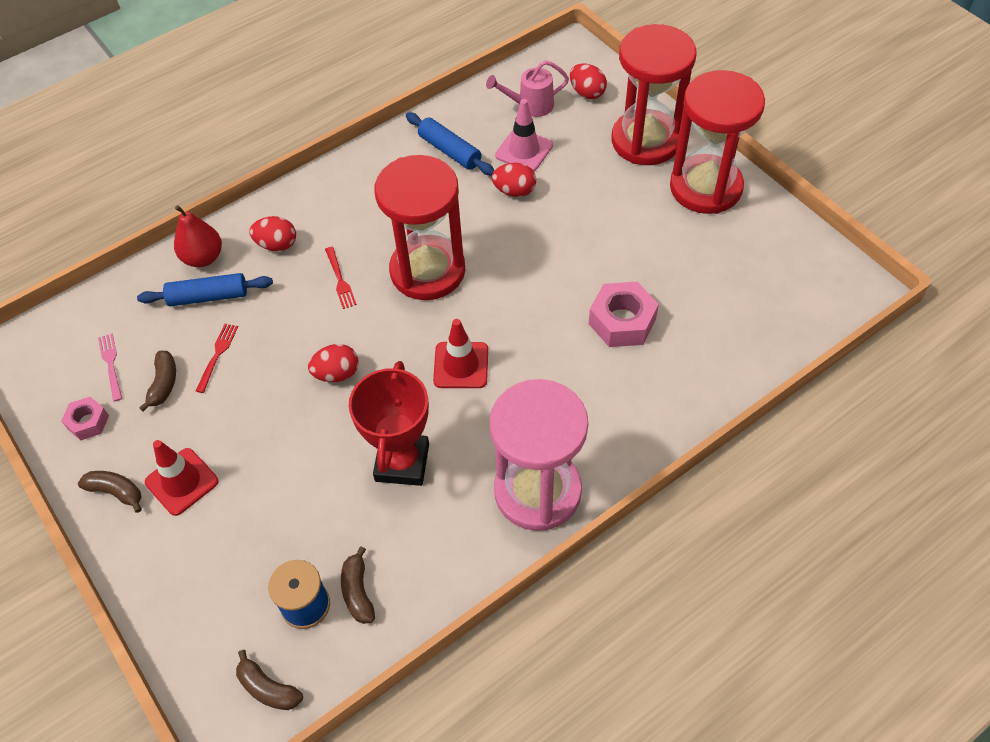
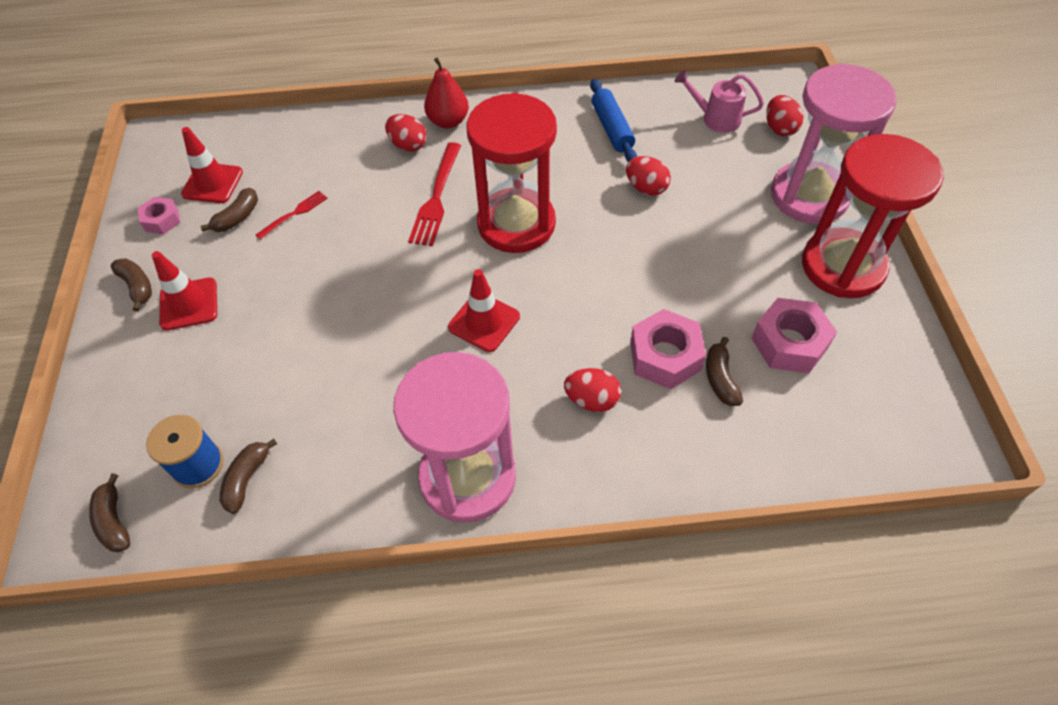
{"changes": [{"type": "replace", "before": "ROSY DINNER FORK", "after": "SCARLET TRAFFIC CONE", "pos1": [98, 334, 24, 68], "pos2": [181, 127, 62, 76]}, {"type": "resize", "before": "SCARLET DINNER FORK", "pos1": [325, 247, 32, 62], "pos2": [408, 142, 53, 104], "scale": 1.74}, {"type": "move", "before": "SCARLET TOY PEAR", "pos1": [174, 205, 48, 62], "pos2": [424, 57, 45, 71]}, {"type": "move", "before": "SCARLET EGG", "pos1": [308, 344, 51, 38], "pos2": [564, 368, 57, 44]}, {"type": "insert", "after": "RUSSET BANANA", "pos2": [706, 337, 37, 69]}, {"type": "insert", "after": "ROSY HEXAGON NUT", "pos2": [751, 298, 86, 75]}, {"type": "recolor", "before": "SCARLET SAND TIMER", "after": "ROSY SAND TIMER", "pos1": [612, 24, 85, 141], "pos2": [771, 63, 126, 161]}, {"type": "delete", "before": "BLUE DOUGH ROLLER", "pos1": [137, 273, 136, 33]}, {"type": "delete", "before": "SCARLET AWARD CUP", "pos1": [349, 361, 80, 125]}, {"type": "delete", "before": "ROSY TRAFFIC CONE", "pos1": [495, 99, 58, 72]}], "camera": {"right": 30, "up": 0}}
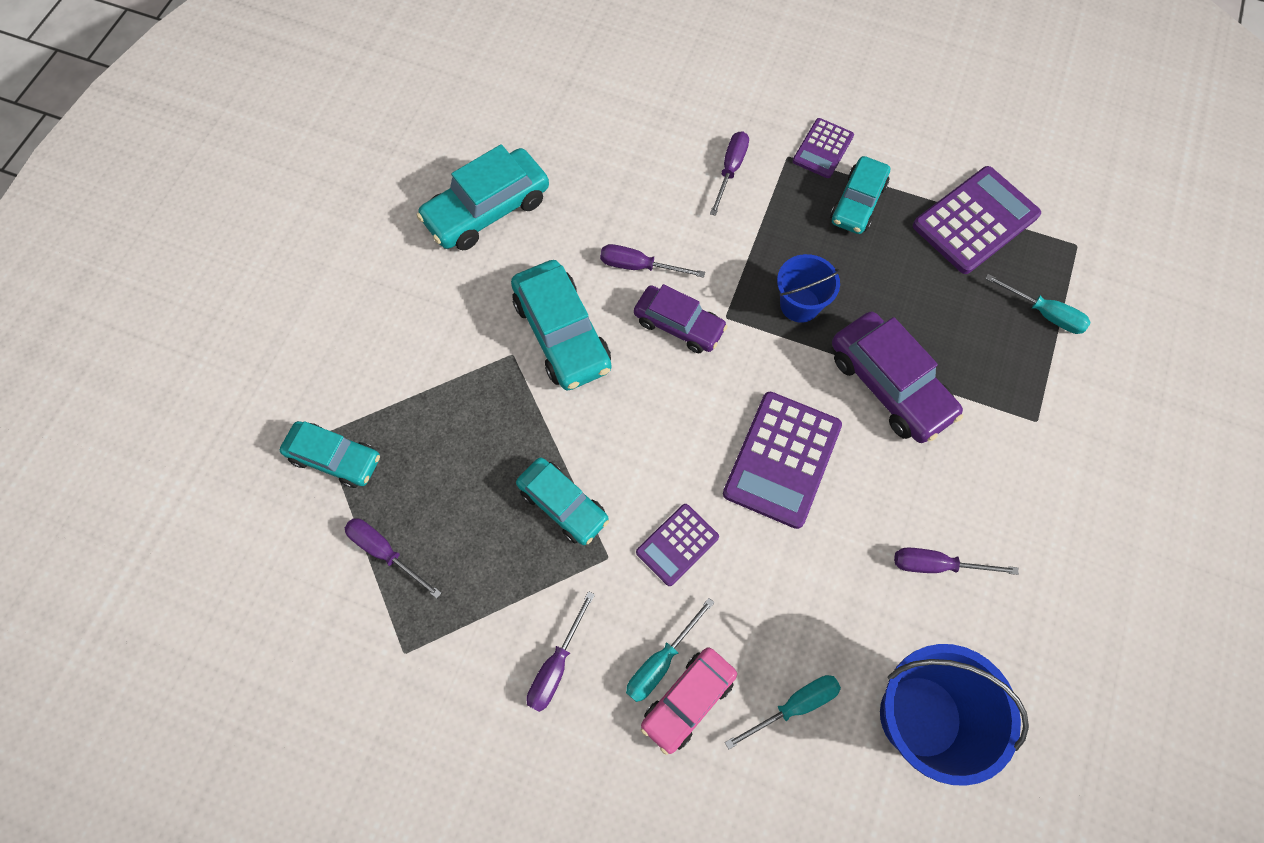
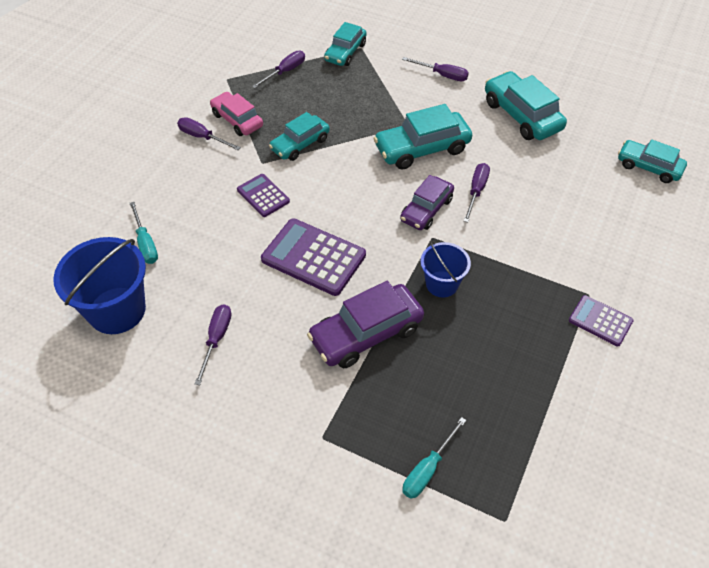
{"changes": [{"type": "move", "before": "ROSY CAR", "pos1": [641, 647, 96, 108], "pos2": [210, 92, 53, 44]}, {"type": "move", "before": "PURPLE SCREWDRIVER", "pos1": [710, 131, 39, 85], "pos2": [402, 57, 67, 24]}, {"type": "move", "before": "TEAL CAR", "pos1": [830, 156, 60, 78], "pos2": [618, 139, 69, 44]}, {"type": "delete", "before": "TEAL SCREWDRIVER", "pos1": [626, 598, 89, 104]}, {"type": "delete", "before": "PURPLE ADDING MACHINE", "pos1": [913, 166, 128, 108]}], "camera": {"right": 95, "up": -15}}
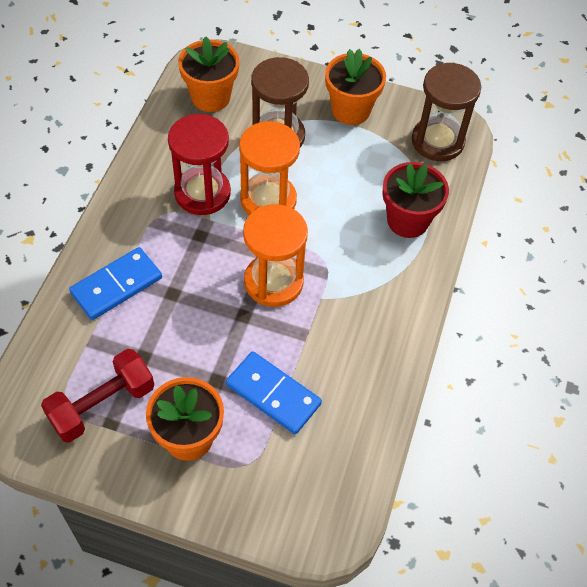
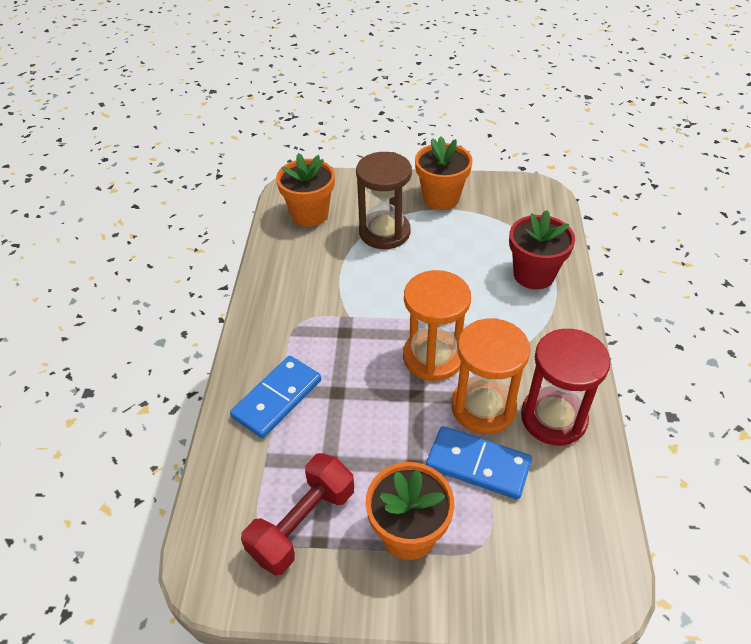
{"changes": [{"type": "move", "before": "BRIGHT ORANGE SAND TIMER", "pos1": [239, 121, 61, 94], "pos2": [451, 318, 79, 116]}, {"type": "move", "before": "SCARLET SAND TIMER", "pos1": [168, 114, 63, 101], "pos2": [521, 329, 89, 116]}, {"type": "delete", "before": "RUSSET SAND TIMER", "pos1": [412, 63, 69, 98]}], "camera": {"right": -10, "up": -10}}
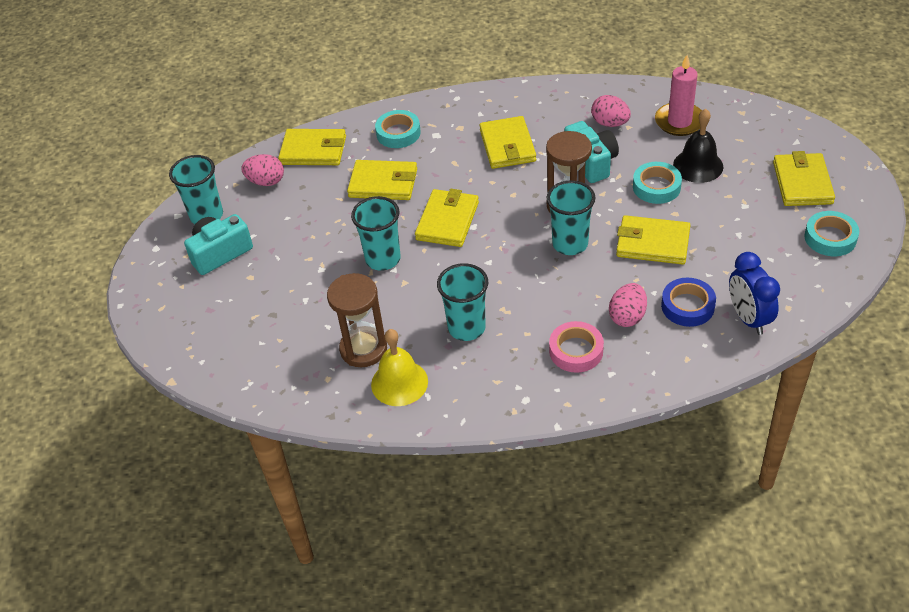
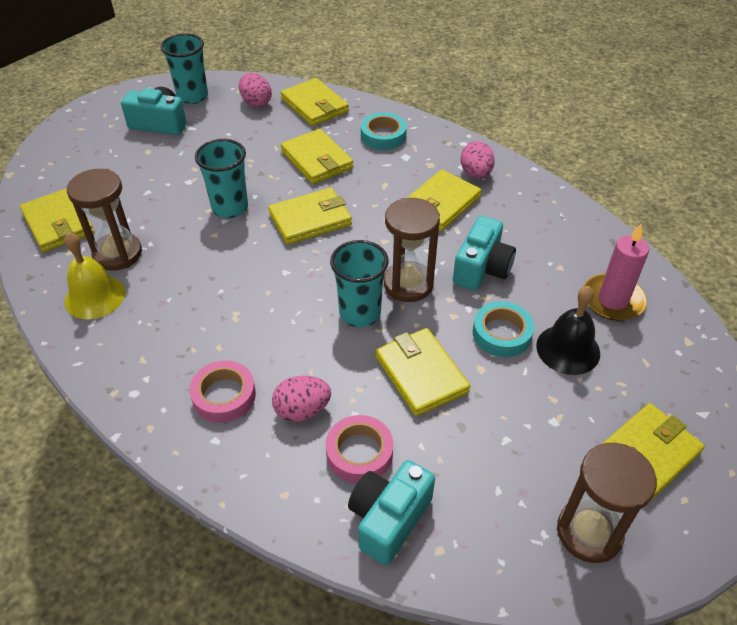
{"changes": [{"type": "insert", "after": "YELLOW BILLFOLD", "pos2": [20, 188, 74, 64]}, {"type": "recolor", "before": "BLUE ROLL OF TAPE", "after": "ROSY ROLL OF TAPE", "pos1": [661, 278, 55, 49], "pos2": [326, 415, 67, 68]}, {"type": "replace", "before": "BLUE ALARM CLOCK", "after": "TEAL COMPACT CAMERA", "pos1": [729, 252, 51, 83], "pos2": [348, 460, 87, 105]}, {"type": "move", "before": "ROSY EGG", "pos1": [591, 95, 40, 32], "pos2": [460, 141, 35, 38]}, {"type": "replace", "before": "TEAL ROLL OF TAPE", "after": "RUSSET SAND TIMER", "pos1": [805, 211, 54, 45], "pos2": [557, 443, 100, 120]}, {"type": "delete", "before": "TEAL CUP", "pos1": [437, 263, 51, 78]}], "camera": {"right": 45, "up": 0}}
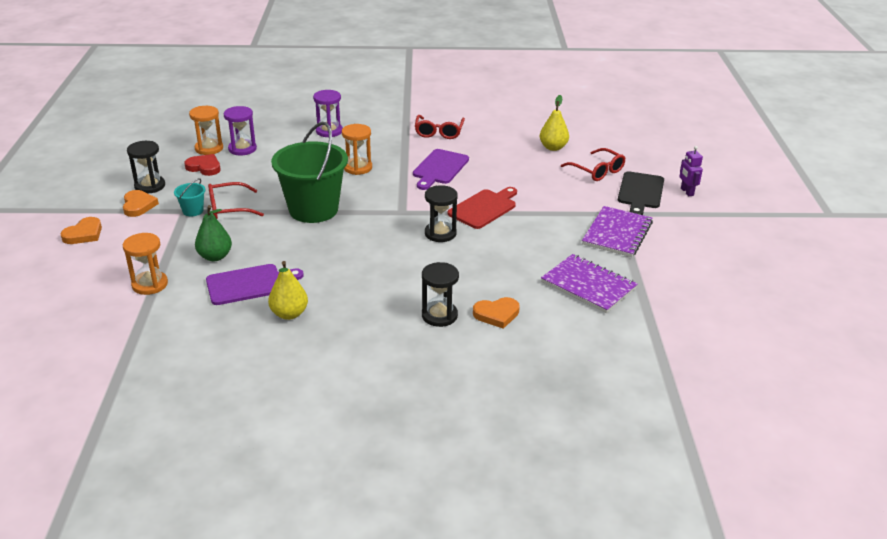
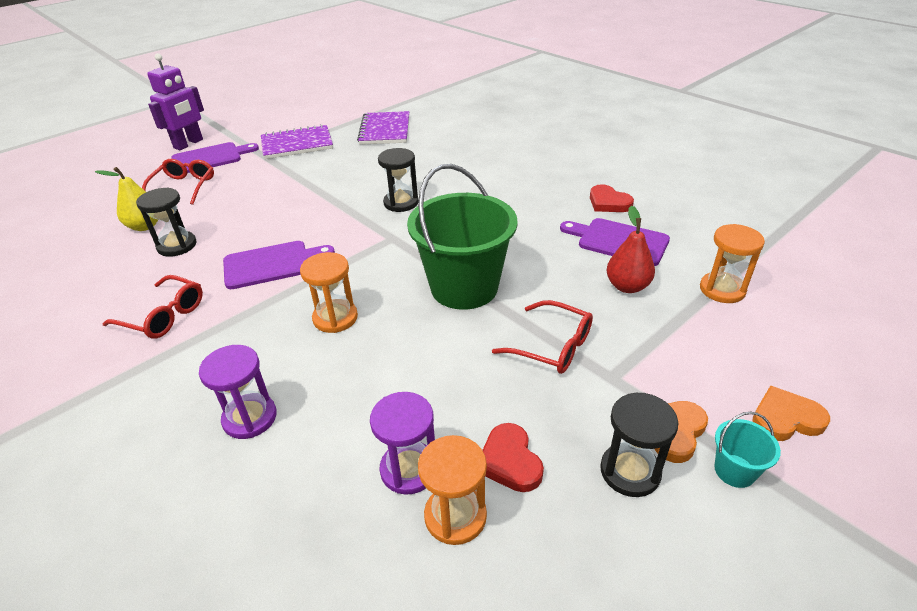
{"changes": [{"type": "rotate", "before": "SCARLET EYEGLASSES", "pos1": [415, 115, 50, 24], "pos2": [102, 275, 101, 63], "turn": 60}, {"type": "move", "before": "JET-BLACK SAND TIMER", "pos1": [422, 262, 37, 65], "pos2": [136, 187, 61, 70]}, {"type": "resize", "before": "PURPLE TOY ROBOT", "pos1": [679, 146, 24, 50], "pos2": [147, 53, 57, 97], "scale": 1.73}, {"type": "recolor", "before": "JET-BLACK CHOPPING BOARD", "after": "PURPLE CHOPPING BOARD", "pos1": [618, 171, 46, 44], "pos2": [171, 142, 88, 31]}, {"type": "replace", "before": "YELLOW TOY PEAR", "after": "SCARLET LOVE HEART", "pos1": [268, 261, 40, 59], "pos2": [590, 184, 44, 28]}, {"type": "recolor", "before": "GREEN TOY PEAR", "after": "SCARLET TOY PEAR", "pos1": [195, 205, 37, 56], "pos2": [606, 205, 49, 88]}, {"type": "move", "before": "TEAL BUCKET", "pos1": [174, 178, 32, 38], "pos2": [714, 412, 67, 76]}, {"type": "delete", "before": "SCARLET CHOPPING BOARD", "pos1": [448, 187, 69, 42]}, {"type": "delete", "before": "BRIGHT ORANGE LOVE HEART", "pos1": [473, 297, 47, 32]}], "camera": {"right": -130, "up": 5}}
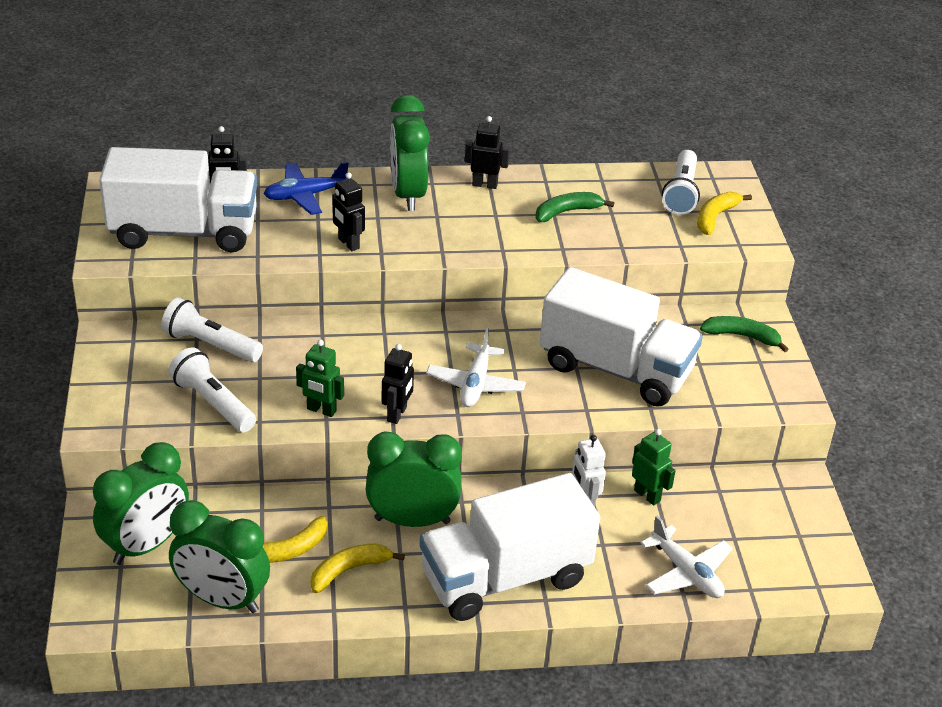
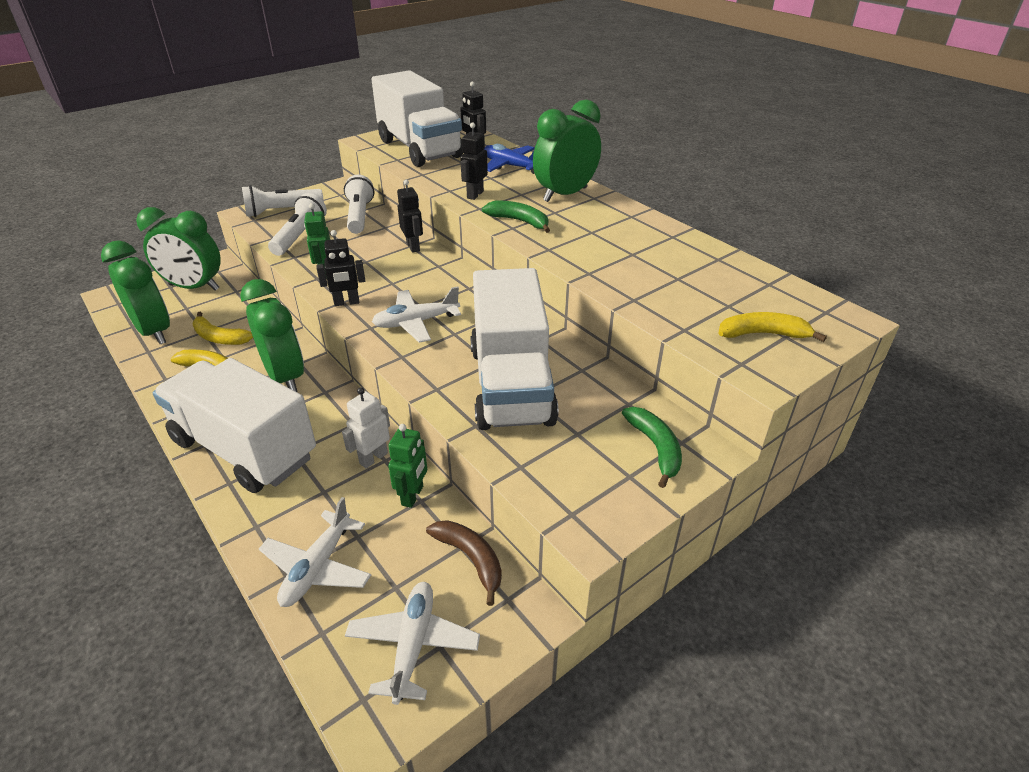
{"changes": [{"type": "rotate", "before": "GREEN ALARM CLOCK", "pos1": [169, 500, 101, 113], "pos2": [101, 240, 69, 104], "turn": 150}, {"type": "move", "before": "PURE WHITE TORCH", "pos1": [662, 150, 38, 65], "pos2": [242, 185, 82, 32]}, {"type": "insert", "after": "PURE WHITE PLANE", "pos2": [345, 582, 135, 123]}, {"type": "move", "before": "JET-BLACK TOY ROBOT", "pos1": [465, 116, 45, 73], "pos2": [397, 180, 26, 73]}, {"type": "insert", "after": "RUSSET BANANA", "pos2": [426, 520, 76, 86]}, {"type": "move", "before": "GREEN BANANA", "pos1": [535, 192, 79, 30], "pos2": [482, 201, 68, 32]}], "camera": {"right": 60, "up": 0}}
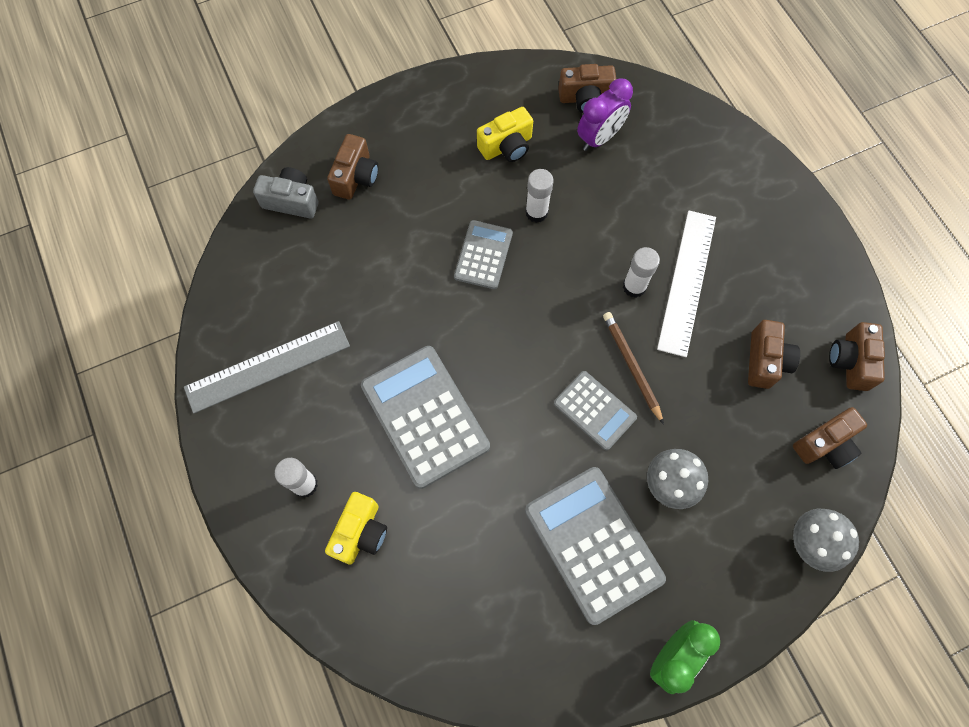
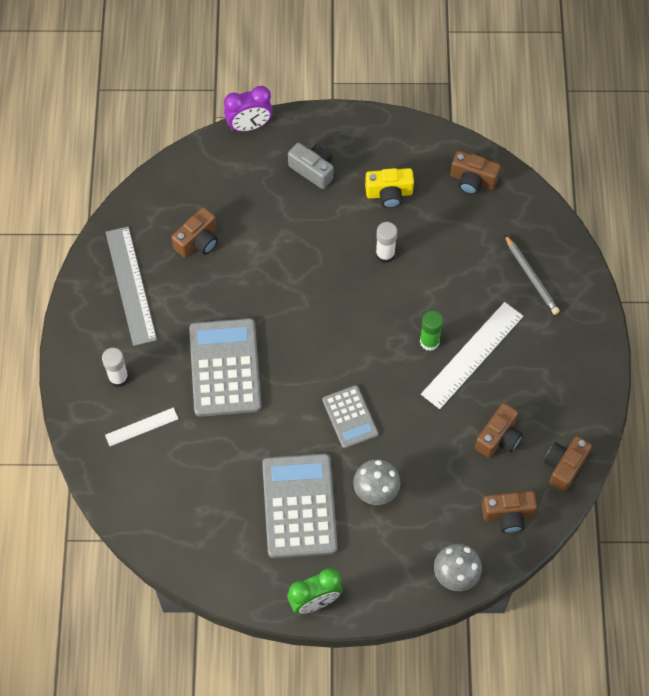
{"changes": [{"type": "replace", "before": "YELLOW COMPACT CAMERA", "after": "PURE WHITE STRAIGHTEDGE", "pos1": [325, 492, 62, 73], "pos2": [105, 408, 73, 38]}, {"type": "rotate", "before": "GREY STRAIGHTEDGE", "pos1": [184, 321, 166, 92], "pos2": [106, 226, 51, 120], "turn": 75}, {"type": "move", "before": "RUSSET COMPACT CAMERA", "pos1": [327, 134, 51, 66], "pos2": [171, 207, 47, 51]}, {"type": "move", "before": "PURPLE ALARM CLOCK", "pos1": [577, 78, 56, 73], "pos2": [224, 86, 49, 46]}, {"type": "move", "before": "GREY COMPACT CAMERA", "pos1": [253, 167, 65, 51], "pos2": [288, 143, 45, 46]}, {"type": "recolor", "before": "PURE WHITE GLUE STICK", "after": "GREEN GLUE STICK", "pos1": [623, 247, 37, 51], "pos2": [420, 311, 23, 40]}, {"type": "insert", "after": "GREY LEAD PENCIL", "pos2": [504, 234, 56, 81]}, {"type": "delete", "before": "GREY ADDING MACHINE", "pos1": [454, 220, 59, 69]}, {"type": "delete", "before": "RUSSET LEAD PENCIL", "pos1": [603, 312, 61, 113]}], "camera": {"right": 25, "up": -5}}
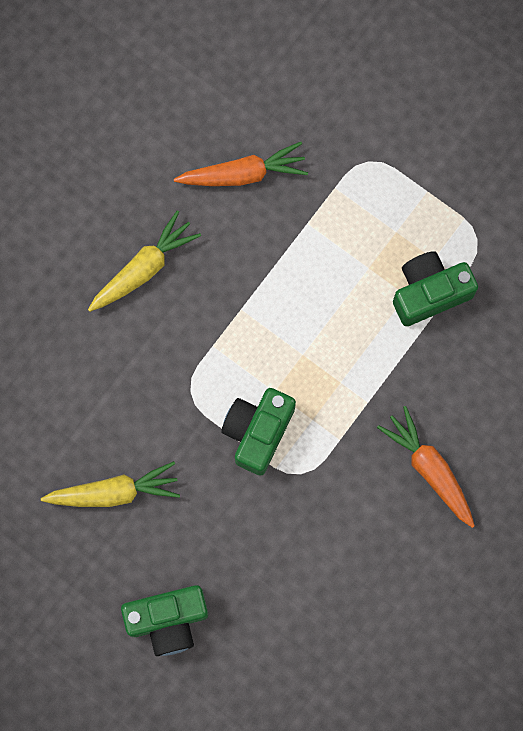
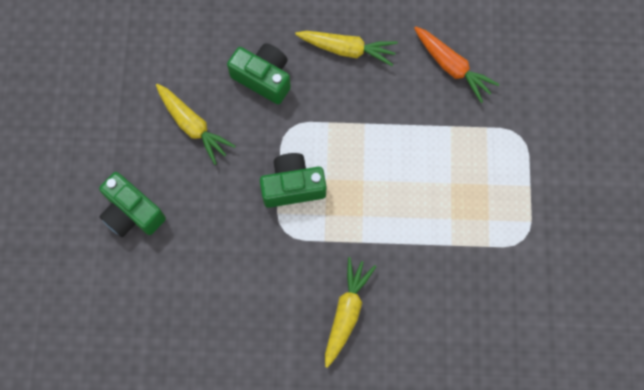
{"changes": [{"type": "move", "before": "GREEN COMPACT CAMERA", "pos1": [393, 251, 85, 75], "pos2": [227, 43, 64, 61]}, {"type": "recolor", "before": "BRIGHT ORANGE ROOT VEGETABLE", "after": "YELLOW ROOT VEGETABLE", "pos1": [377, 406, 98, 122], "pos2": [325, 257, 51, 111]}], "camera": {"right": 55, "up": -5}}
